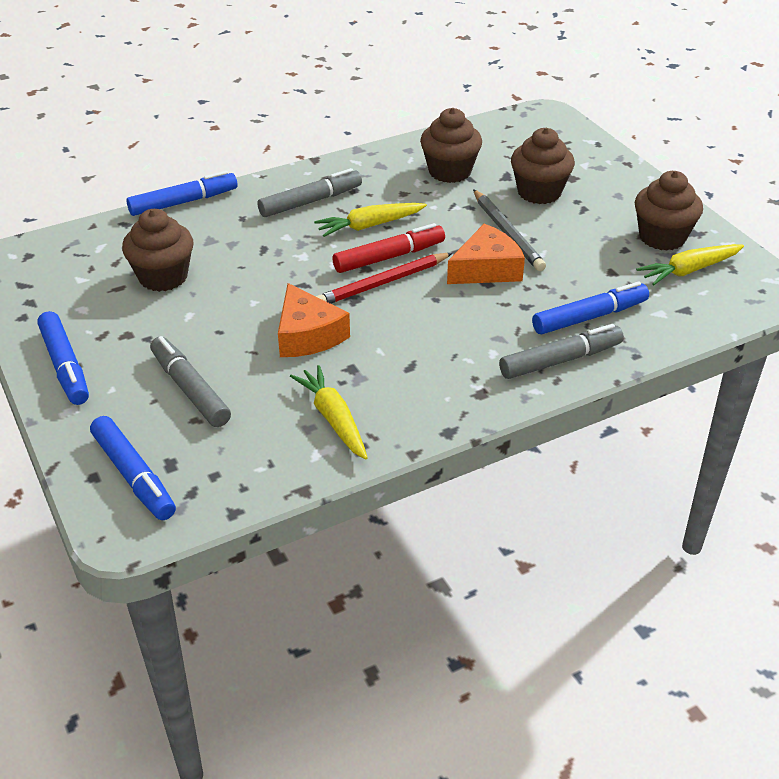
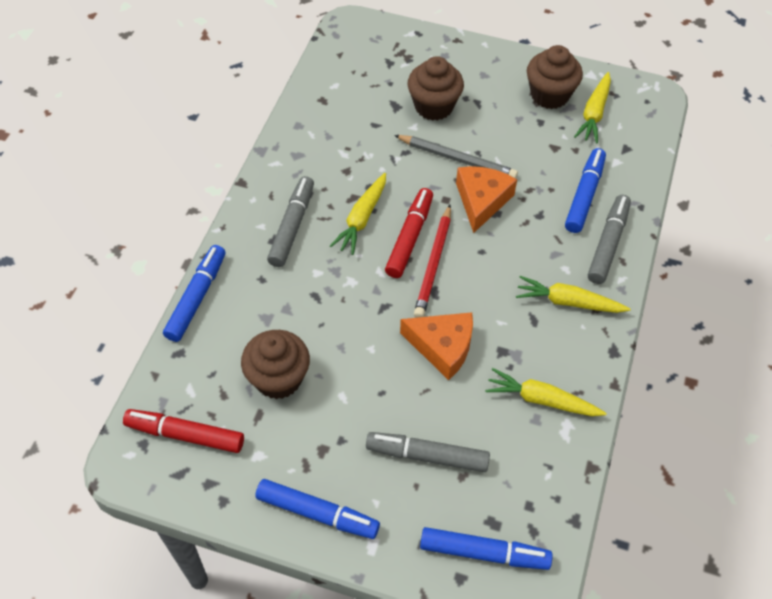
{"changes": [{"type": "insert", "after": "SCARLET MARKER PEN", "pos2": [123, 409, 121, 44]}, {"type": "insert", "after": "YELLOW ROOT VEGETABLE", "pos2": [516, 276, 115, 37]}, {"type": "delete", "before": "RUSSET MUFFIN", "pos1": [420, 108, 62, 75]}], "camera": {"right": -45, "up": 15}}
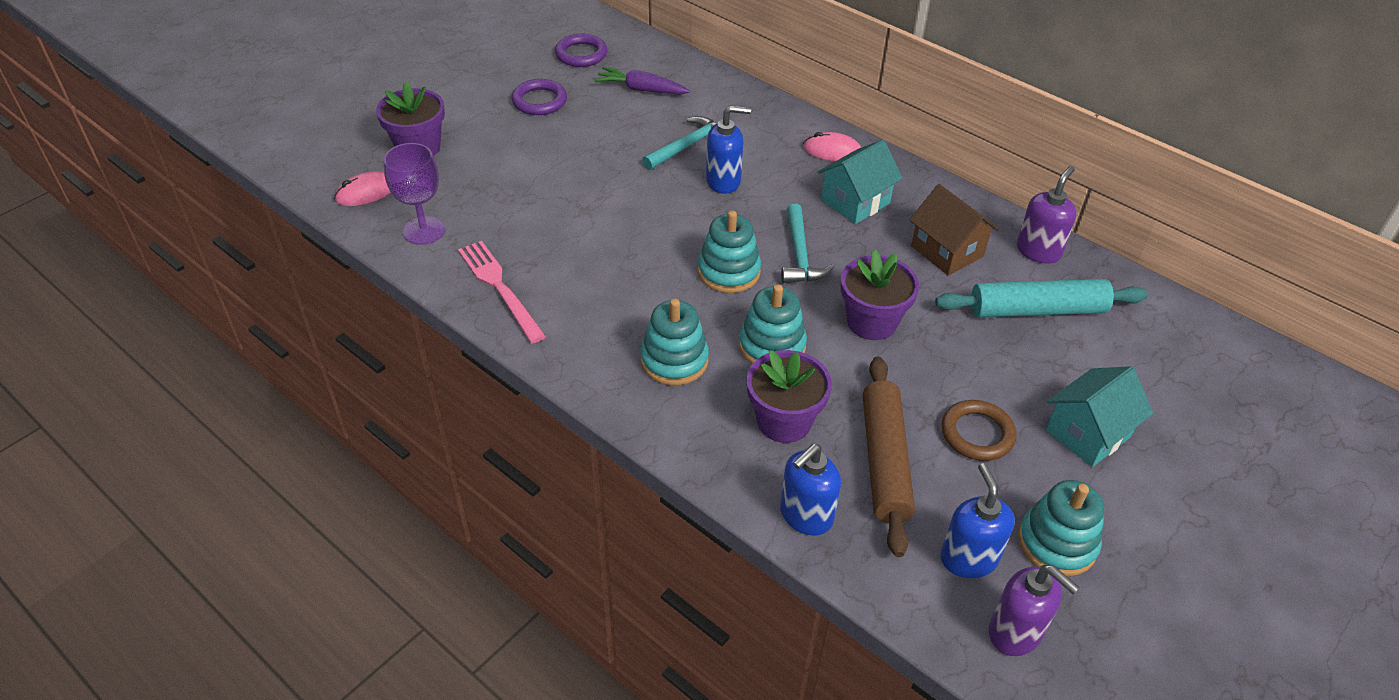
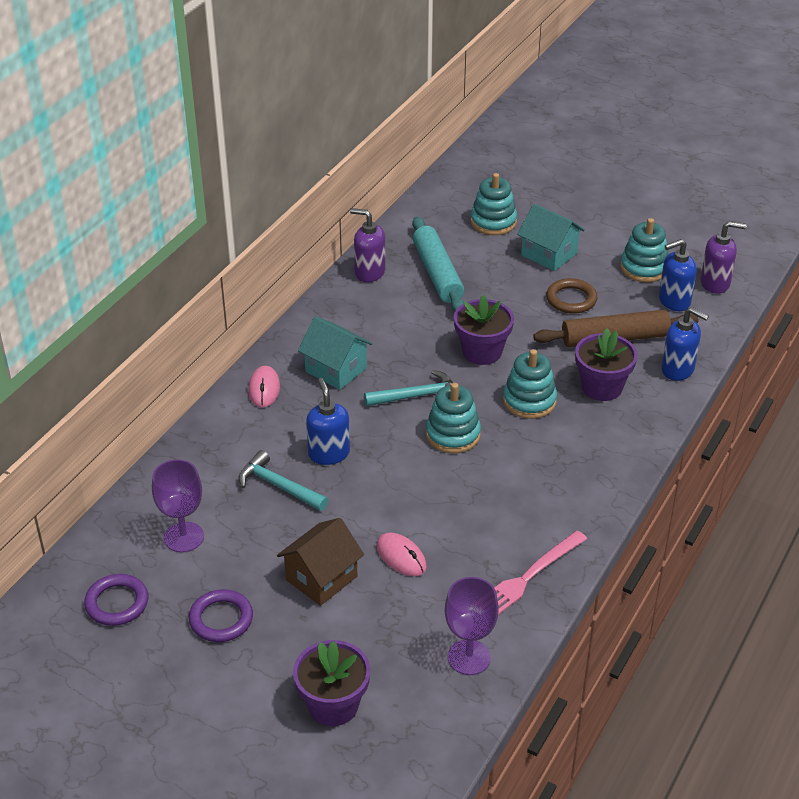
{"changes": [{"type": "replace", "before": "PURPLE ROOT VEGETABLE", "after": "PURPLE WINE GLASS", "pos1": [594, 67, 96, 27], "pos2": [152, 459, 52, 93]}, {"type": "move", "before": "RUSSET TOY HOUSE", "pos1": [910, 184, 89, 92], "pos2": [277, 518, 87, 88]}, {"type": "move", "before": "ROSY COMPUTER MOUSE", "pos1": [334, 171, 57, 35], "pos2": [376, 532, 51, 44]}, {"type": "move", "before": "TEAL RING STACKER", "pos1": [640, 299, 69, 86], "pos2": [471, 173, 46, 62]}, {"type": "rotate", "before": "PURPLE SOAP PUMP", "pos1": [989, 565, 90, 91], "pos2": [701, 221, 45, 73], "turn": 60}], "camera": {"right": -100, "up": -5}}
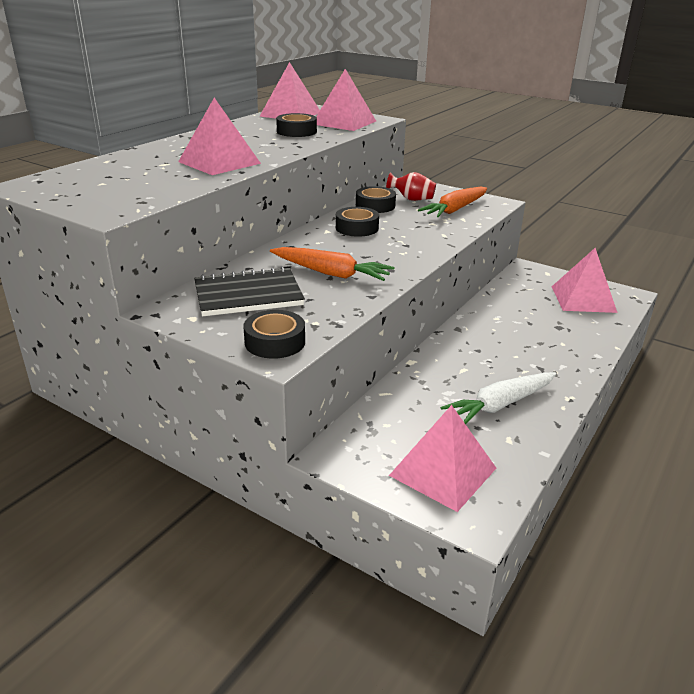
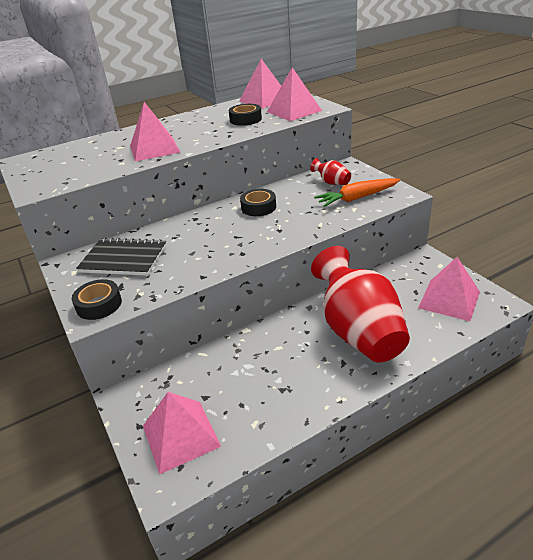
{"changes": [{"type": "insert", "after": "SCARLET TALL VASE", "pos2": [311, 246, 99, 117]}, {"type": "delete", "before": "BRIGHT ORANGE ROOT VEGETABLE", "pos1": [270, 247, 124, 34]}, {"type": "delete", "before": "JET-BLACK ROLL OF TAPE", "pos1": [356, 186, 40, 27]}, {"type": "delete", "before": "PURE WHITE ROOT VEGETABLE", "pos1": [440, 372, 116, 52]}], "camera": {"right": 30, "up": 5}}
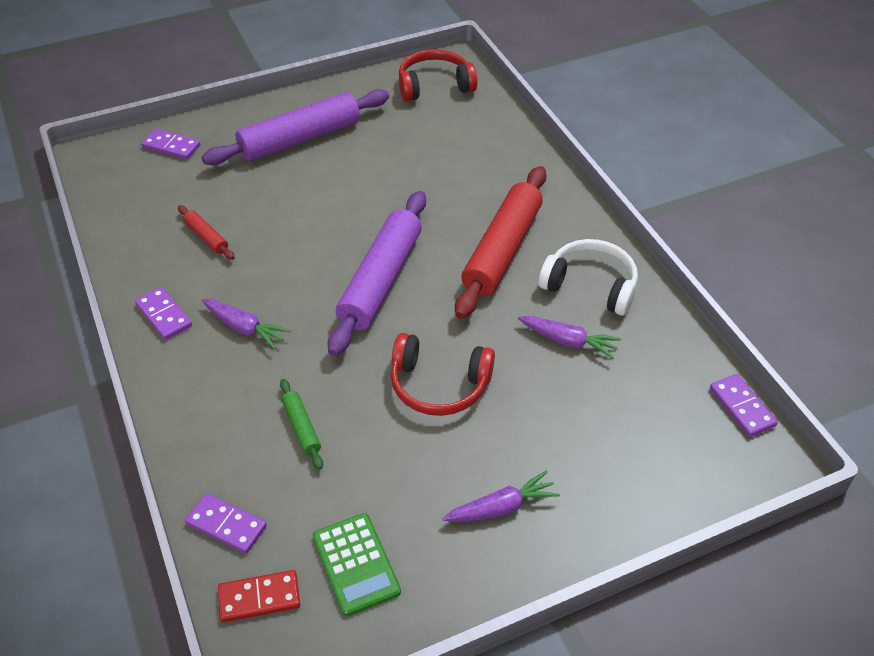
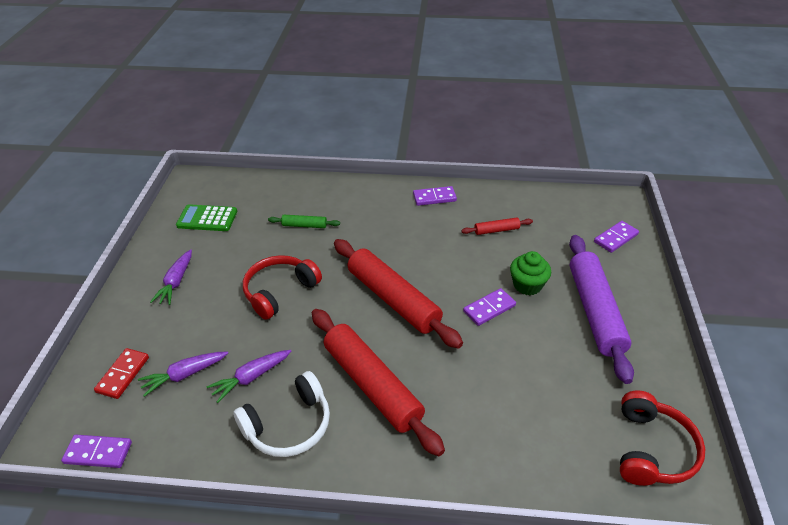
{"changes": [{"type": "move", "before": "SCARLET DOMINO PIECE", "pos1": [218, 570, 82, 52], "pos2": [94, 348, 55, 51]}, {"type": "move", "before": "PURPLE ROOT VEGETABLE", "pos1": [202, 299, 89, 50], "pos2": [138, 352, 90, 45]}, {"type": "recolor", "before": "PURPLE DOUGH ROLLER", "after": "SCARLET DOUGH ROLLER", "pos1": [328, 191, 98, 165], "pos2": [334, 239, 129, 109]}, {"type": "move", "before": "PURPLE DOMINO PIECE", "pos1": [185, 493, 82, 61], "pos2": [463, 288, 53, 38]}, {"type": "insert", "after": "GREEN MUFFIN", "pos2": [510, 251, 41, 44]}], "camera": {"right": 120, "up": -5}}
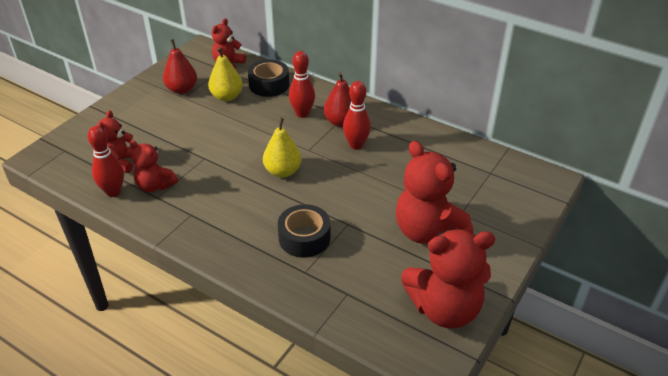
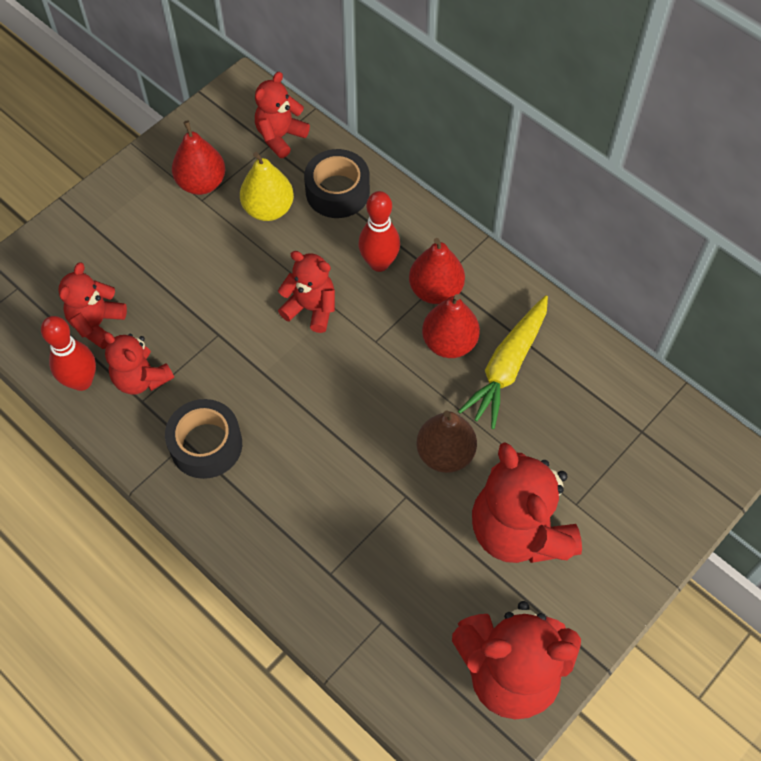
{"changes": [{"type": "move", "before": "JET-BLACK ROLL OF TAPE", "pos1": [278, 204, 52, 54], "pos2": [165, 399, 77, 80]}, {"type": "insert", "after": "SCARLET STUFFED BEAR", "pos2": [278, 251, 57, 82]}, {"type": "insert", "after": "RUSSET TOY PEAR", "pos2": [416, 411, 61, 62]}, {"type": "replace", "before": "SCARLET SKITTLE", "after": "SCARLET TOY PEAR", "pos1": [343, 81, 28, 69], "pos2": [422, 294, 58, 64]}, {"type": "insert", "after": "YELLOW ROOT VEGETABLE", "pos2": [458, 295, 90, 134]}, {"type": "delete", "before": "YELLOW TOY PEAR", "pos1": [263, 118, 39, 60]}], "camera": {"right": 10, "up": 20}}
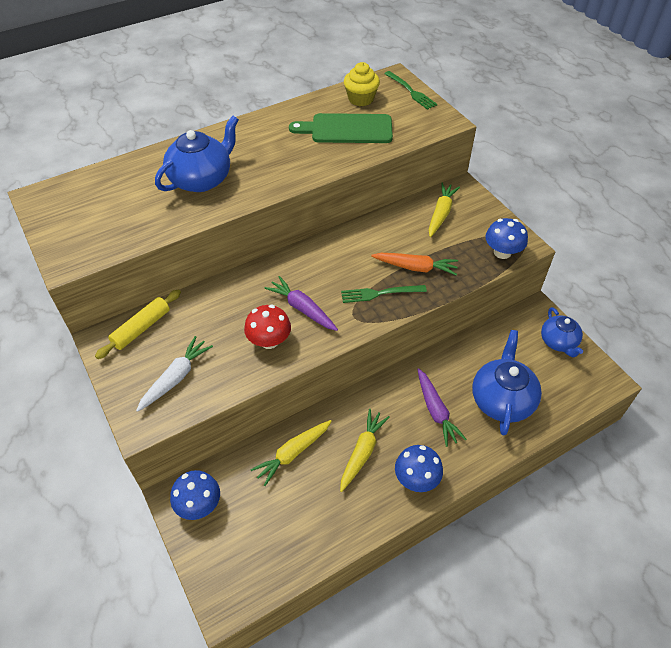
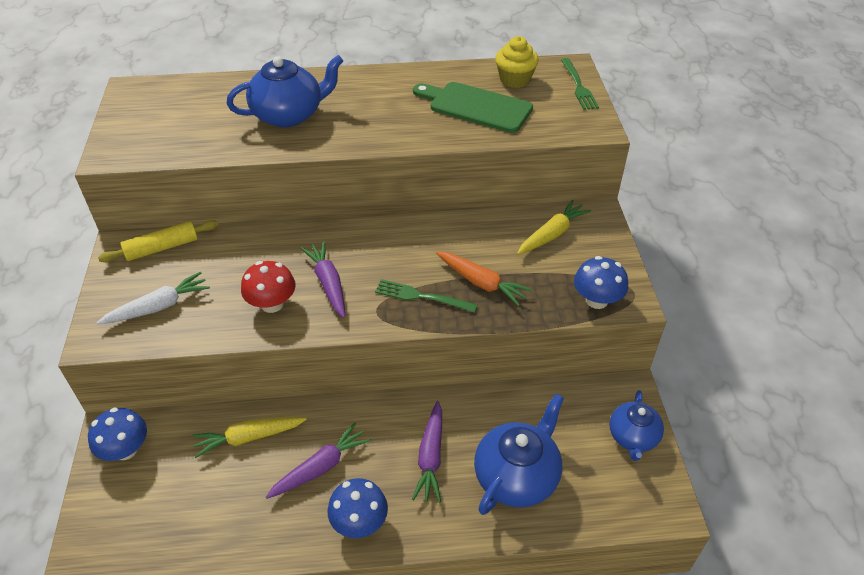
{"changes": [{"type": "recolor", "before": "YELLOW ROOT VEGETABLE", "after": "PURPLE ROOT VEGETABLE", "pos1": [340, 409, 50, 83], "pos2": [266, 423, 105, 76]}], "camera": {"right": 25, "up": -5}}
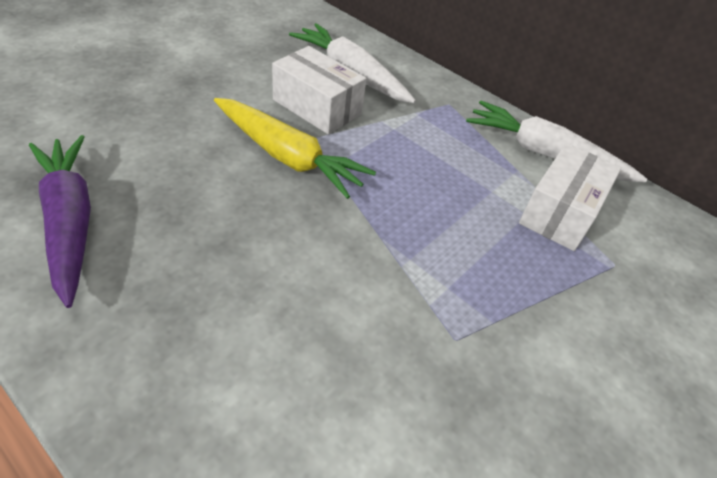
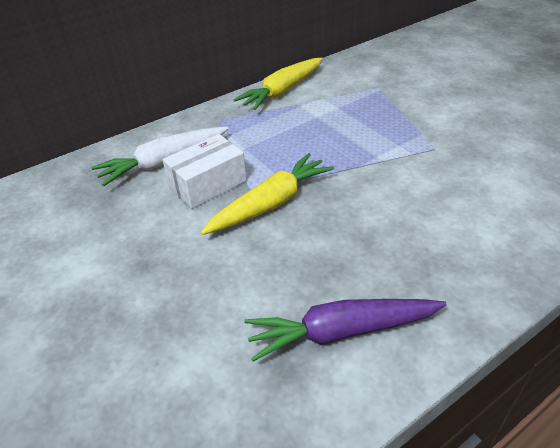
{"changes": [{"type": "recolor", "before": "PURE WHITE ROOT VEGETABLE", "after": "YELLOW ROOT VEGETABLE", "pos1": [466, 101, 181, 81], "pos2": [233, 58, 90, 52]}, {"type": "delete", "before": "PURE WHITE BOX", "pos1": [519, 143, 102, 108]}], "camera": {"right": -70, "up": -5}}
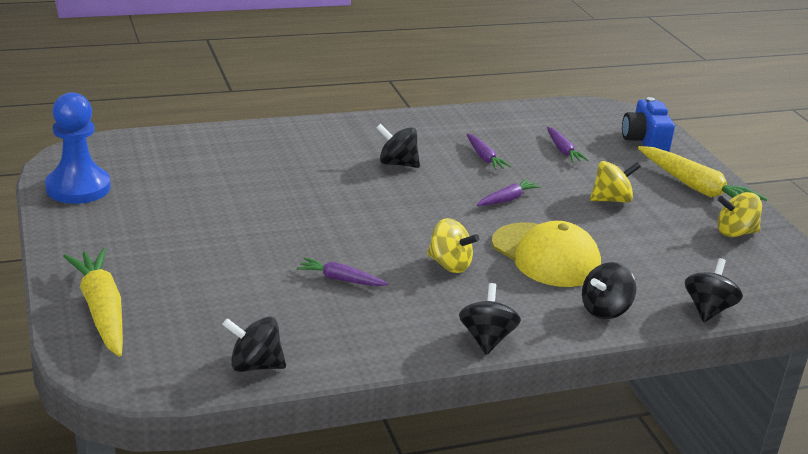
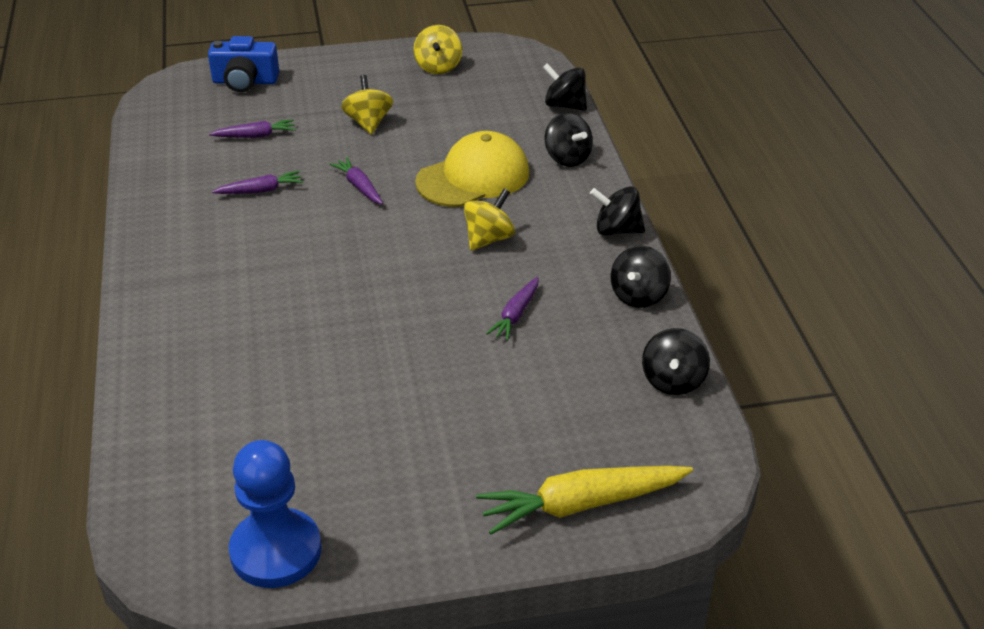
{"changes": [{"type": "move", "before": "JET-BLACK TOY TOP", "pos1": [377, 124, 43, 44], "pos2": [610, 246, 61, 62]}, {"type": "delete", "before": "YELLOW ROOT VEGETABLE", "pos1": [638, 146, 130, 55]}], "camera": {"right": -80, "up": 10}}
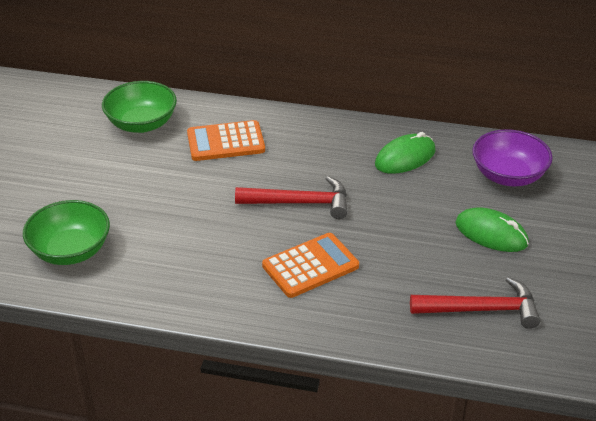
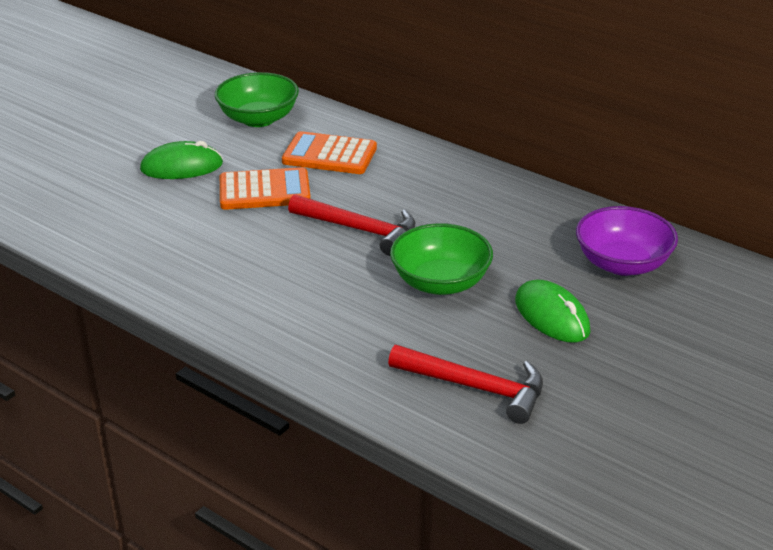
{"changes": [{"type": "move", "before": "GREEN COMPUTER MOUSE", "pos1": [375, 132, 61, 42], "pos2": [140, 141, 83, 38]}, {"type": "move", "before": "BRIGHT ORANGE ADDING MACHINE", "pos1": [262, 233, 97, 65], "pos2": [220, 167, 91, 43]}, {"type": "move", "before": "GREEN DEEP DISH", "pos1": [23, 200, 87, 65], "pos2": [390, 223, 103, 72]}], "camera": {"right": 25, "up": -5}}
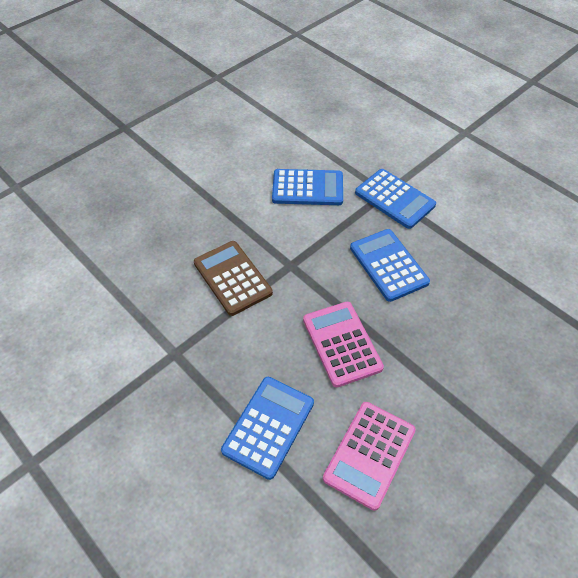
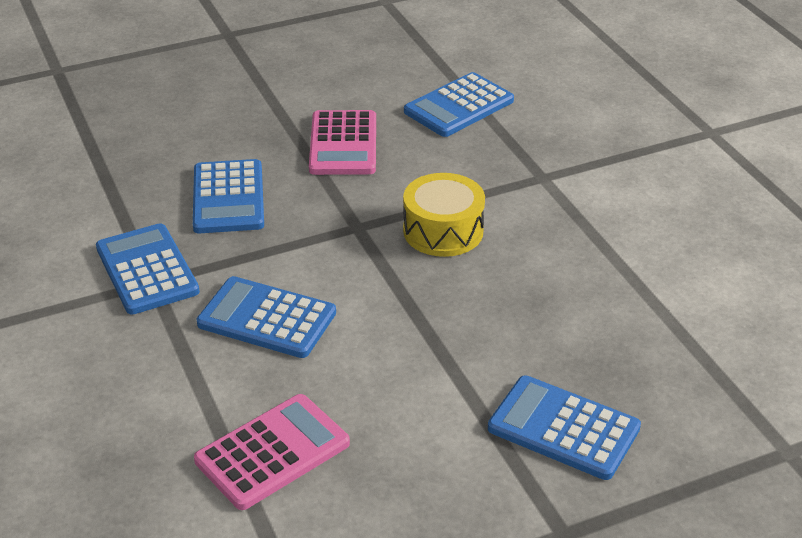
{"changes": [{"type": "move", "before": "ROSY ADDING MACHINE", "pos1": [323, 402, 93, 109], "pos2": [194, 394, 156, 116]}, {"type": "replace", "before": "RUSSET ADDING MACHINE", "after": "YELLOW SNARE DRUM", "pos1": [194, 241, 79, 75], "pos2": [403, 173, 82, 84]}, {"type": "insert", "after": "BLUE ADDING MACHINE", "pos2": [488, 375, 153, 105]}], "camera": {"right": -160, "up": -15}}
